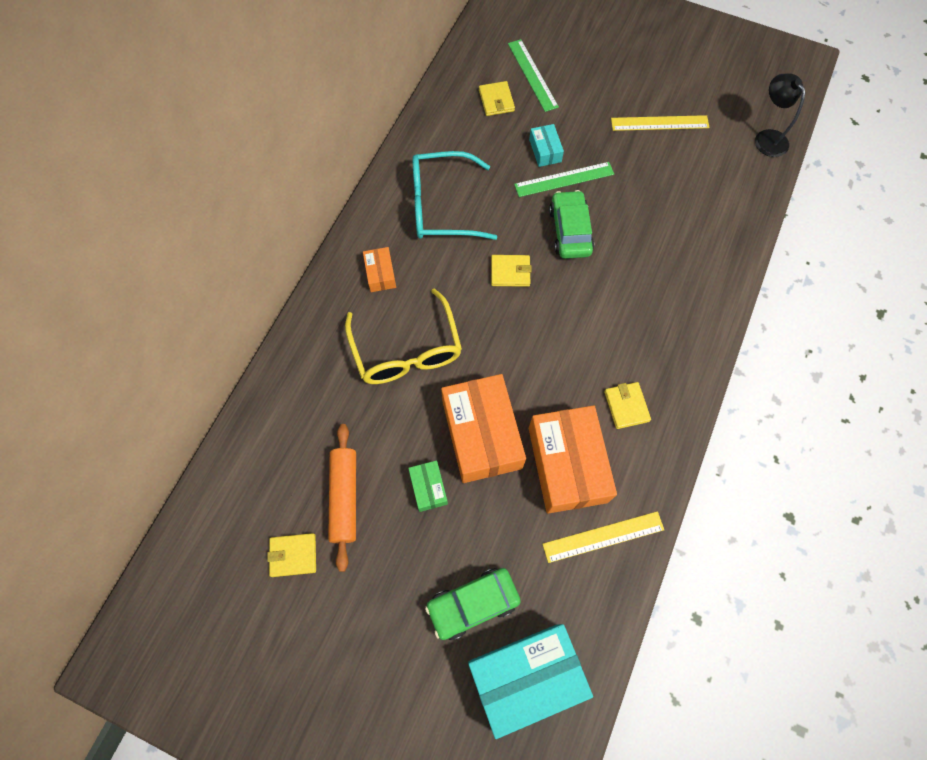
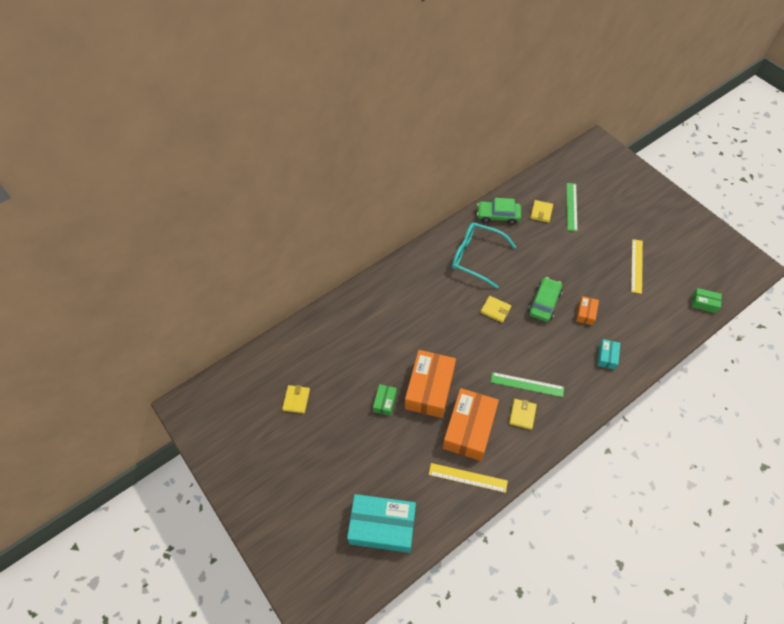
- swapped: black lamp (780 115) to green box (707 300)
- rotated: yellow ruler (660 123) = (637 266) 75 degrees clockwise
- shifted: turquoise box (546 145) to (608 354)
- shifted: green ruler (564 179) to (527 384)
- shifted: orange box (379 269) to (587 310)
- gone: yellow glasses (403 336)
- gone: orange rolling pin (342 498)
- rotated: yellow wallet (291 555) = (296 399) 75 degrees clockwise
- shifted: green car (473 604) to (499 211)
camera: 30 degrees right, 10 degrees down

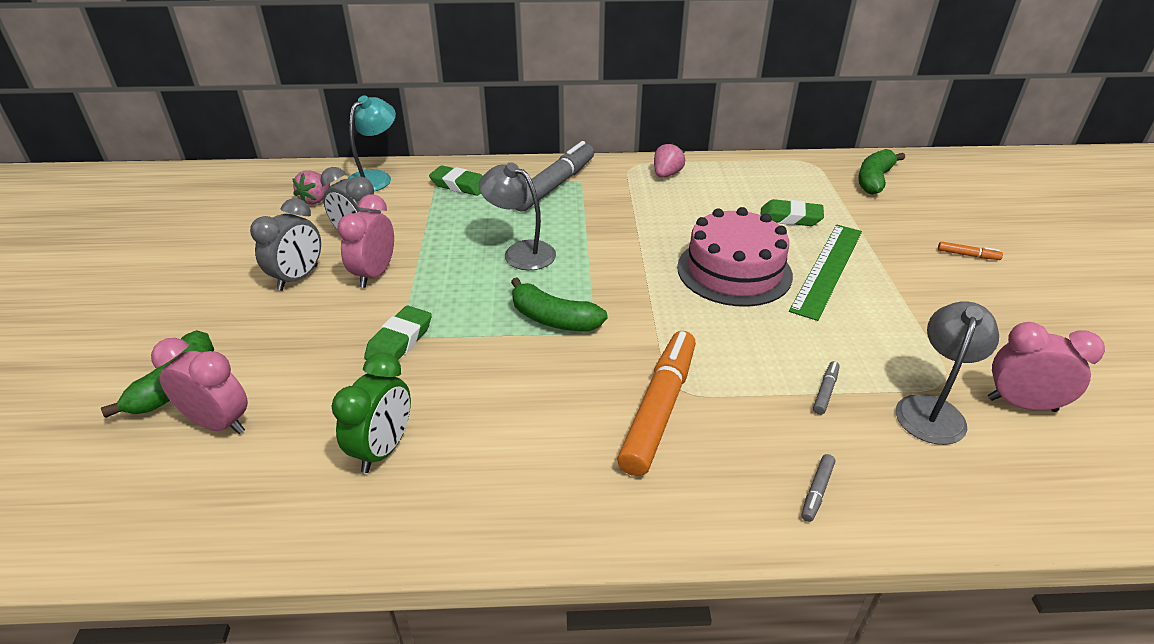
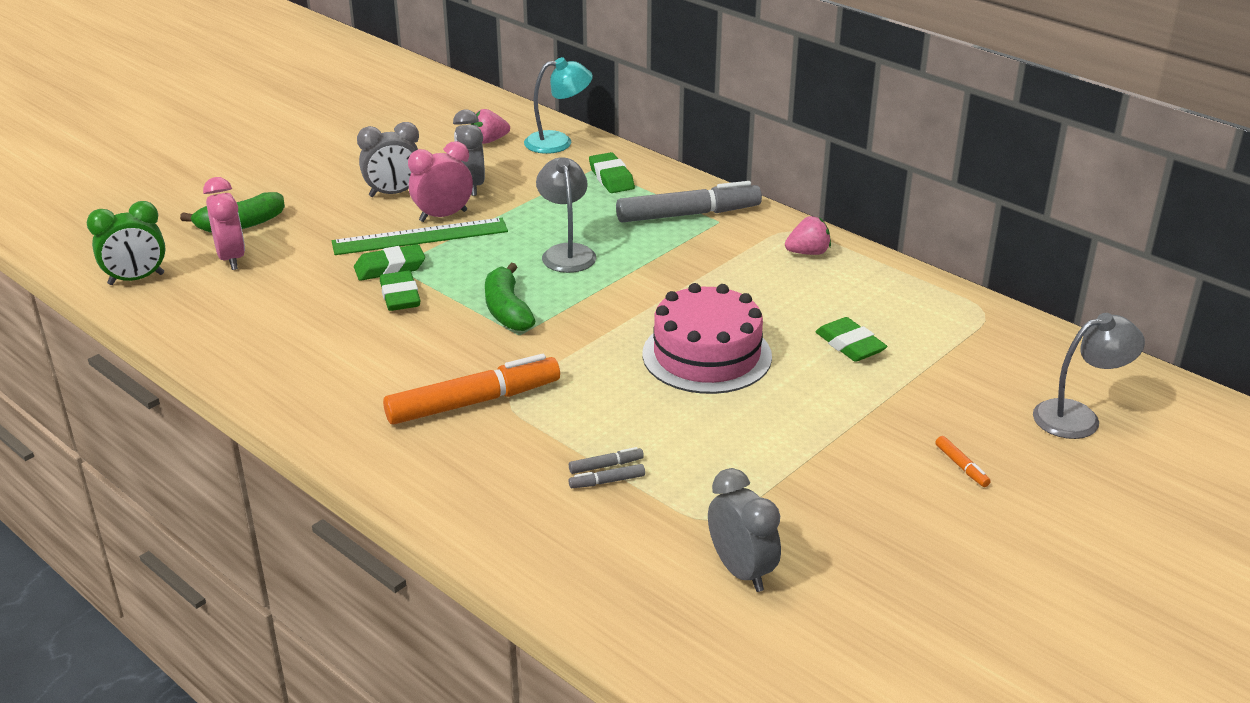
- gone: green banana (881 172)
- shifted: green ruler (825 273) to (420 236)
- shifted: grey lamp (947 373) to (1089 376)
- repainted: pink clock (1046 367) to grey clock (744 530)
- shifted: green clock (371 412) to (126 243)
- shifted: grey marker (818 488) to (607 476)
- new: green eraser (400 291)
camera: 45 degrees right, 5 degrees down

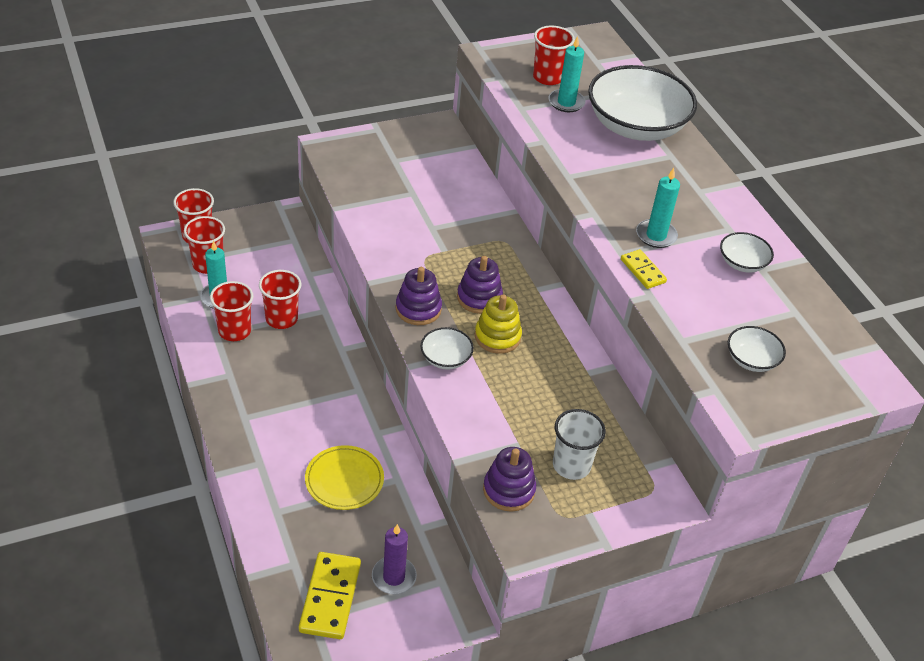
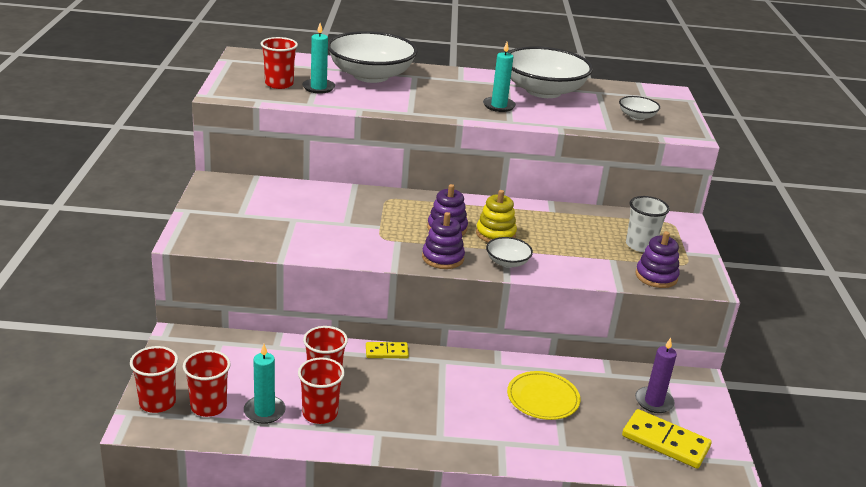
- scaled: white bowl (747 252) = (550 72) x2.26
- shifted: yellow domino (644 269) to (387 350)
camera: 65 degrees left, 15 degrees down

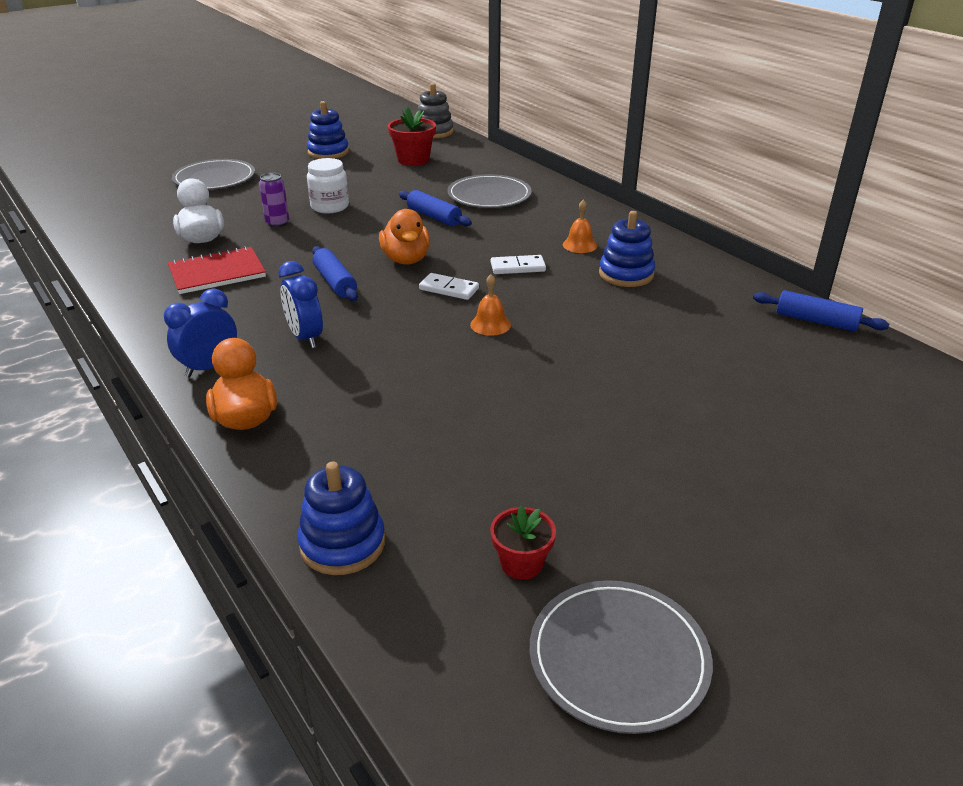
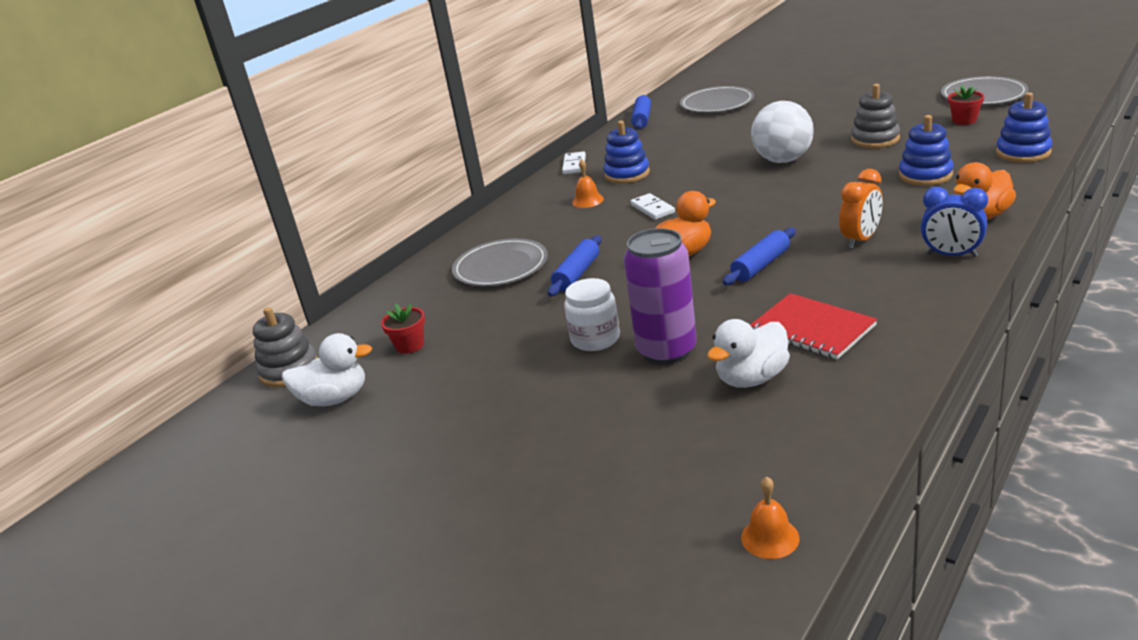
- shifted: blue stacking toy (328 130) to (926 150)
- scaled: red flower pot (411 136) = (403 329) x0.64
- shifted: grey plate (213 174) to (717 99)
- scaled: purple can (274 200) = (660 296) x1.94
- repainted: blue clock (300 304) to orange clock (861 209)
- shifted: white domino (449 286) to (574 162)
- shifted: orange bell (490 305) to (770 518)
- new: grey stacking toy (875 116)
- new: white ball (782 132)
- new: white duck (327 369)
camera: 105 degrees left, 5 degrees down

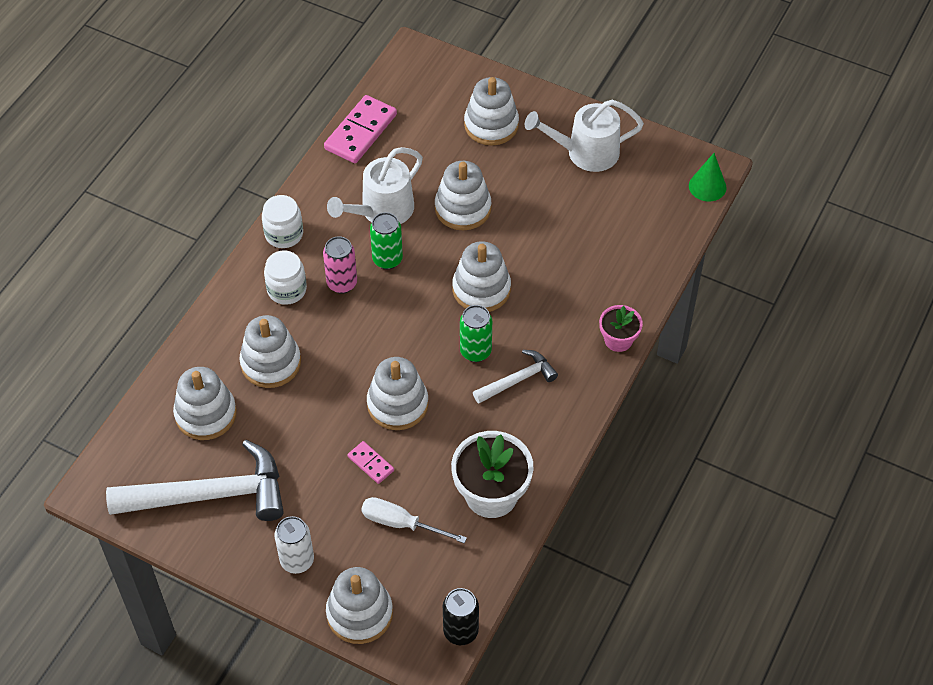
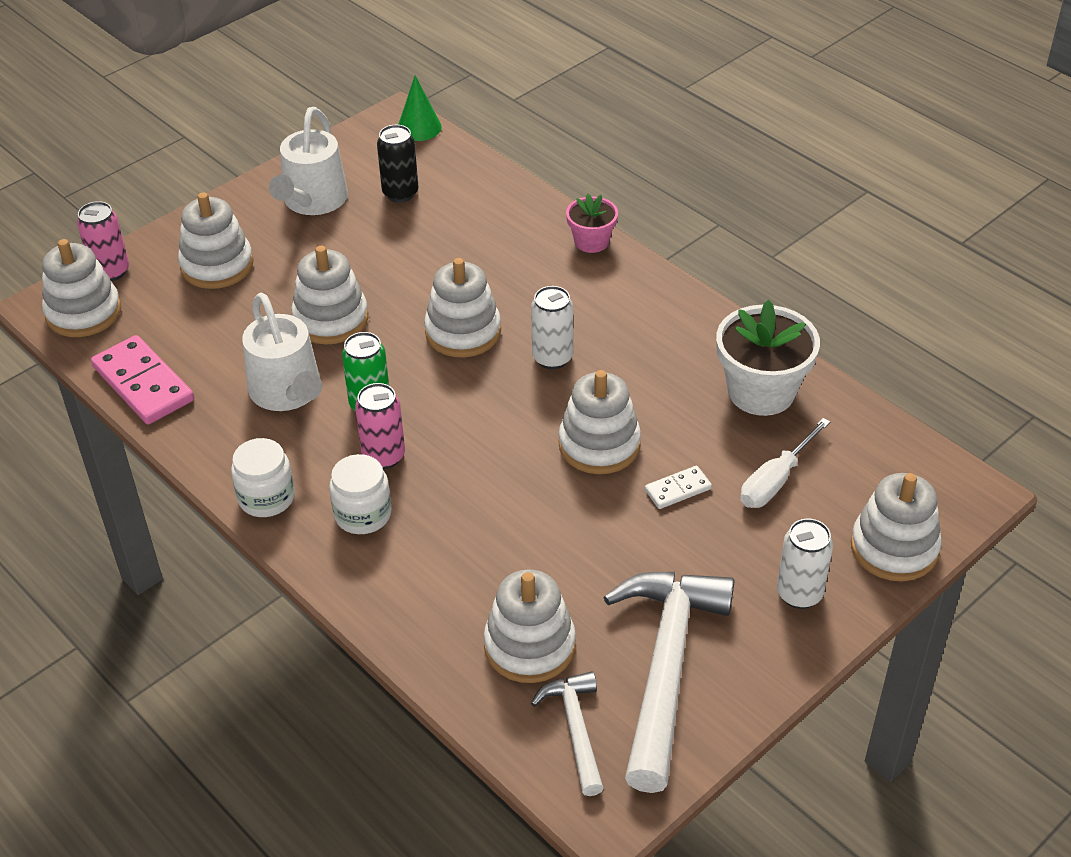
- repainted: green can (476 333) to white can (552 327)
- shifted: white stacking toy (270 351) to (81 288)
- shifted: white hammer (515 377) to (567 733)
- repainted: pink domino (370 462) to white domino (678 487)
- shifted: black can (461 616) to (397 163)
- new: pink can (103 241)
camera: 70 degrees left, 10 degrees down

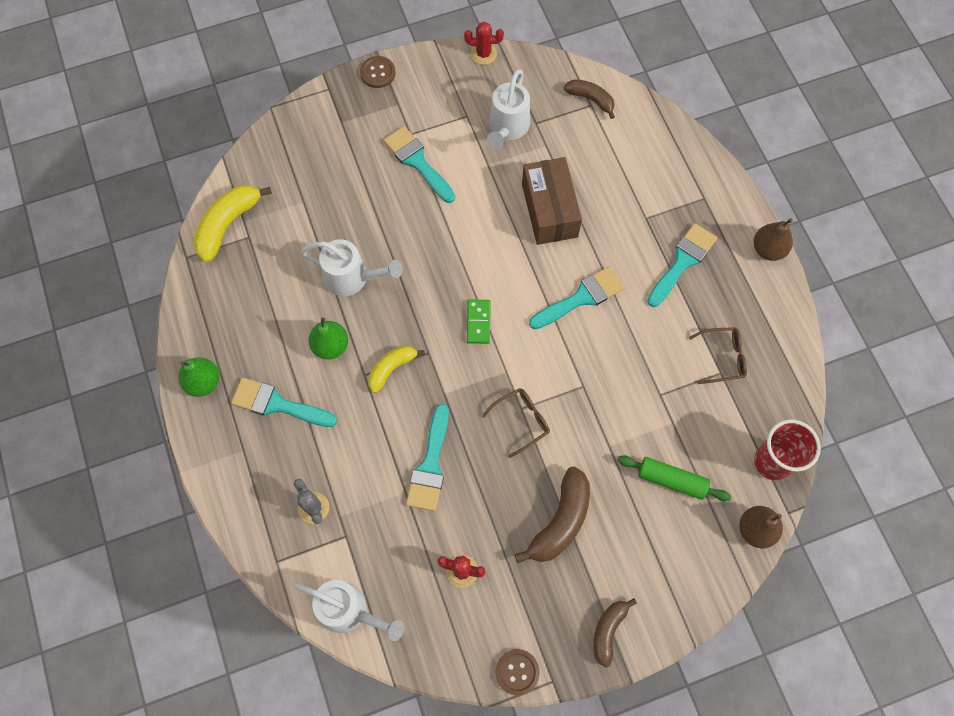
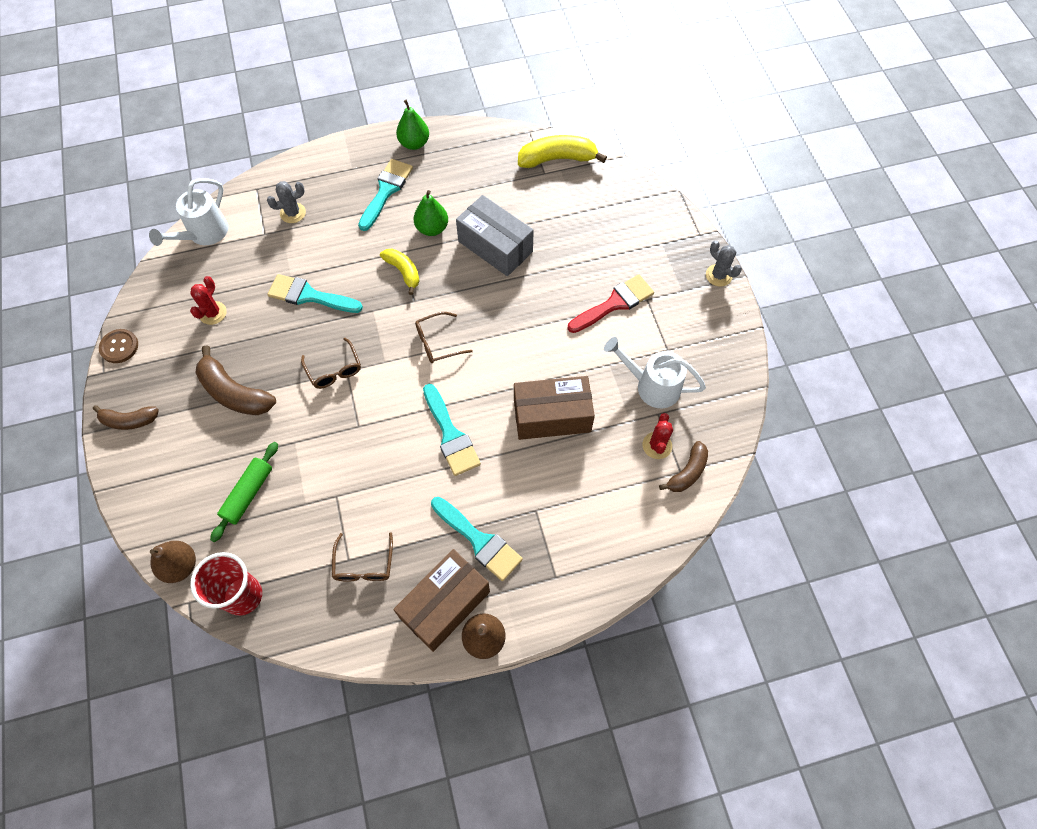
- shifted: red cactus (484 43) to (658 436)
- swapped: brown button (378 72) to grey cactus (724 263)
- repainted: turquoise brush (419 164) to red brush (611 303)
- rotated: yellow banana (232 224) = (562 151) 45 degrees counterclockwise
- swapped: white watering can (352 267) to grey box (495 235)
- swapped: green domino (479 322) to brown glasses (444 337)
- rotated: brown banana (615 633) = (126 417) 150 degrees clockwise
- new: brown box (441 600)
camera: 95 degrees right, 5 degrees down

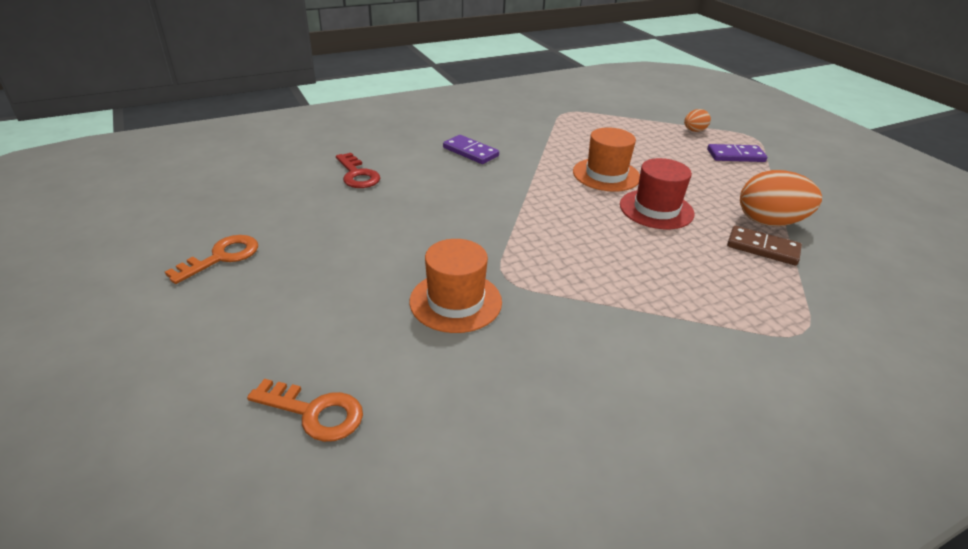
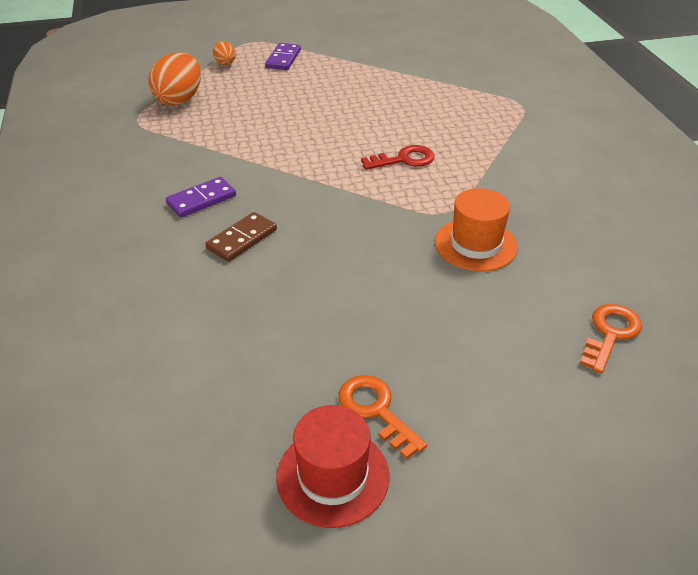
- gone: orange hat (606 159)
- shifted: red key (358 170) to (398 157)
- shifted: red hat (657 193) to (333 466)
- shifted: orange egg (781 198) to (174 78)
- shifted: brown domino (764 245) to (241 237)
camera: 75 degrees left, 5 degrees up

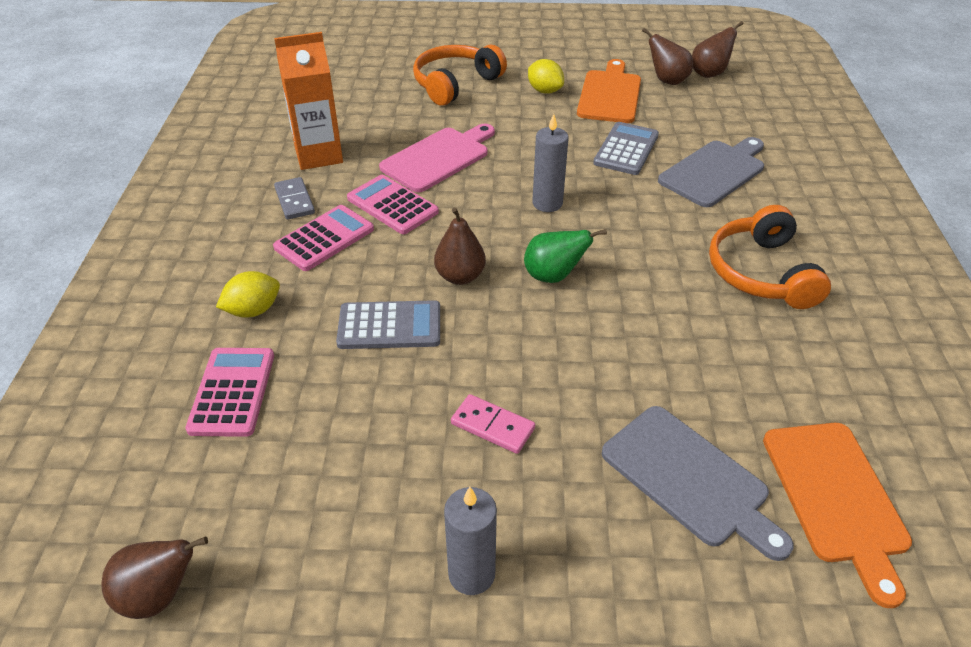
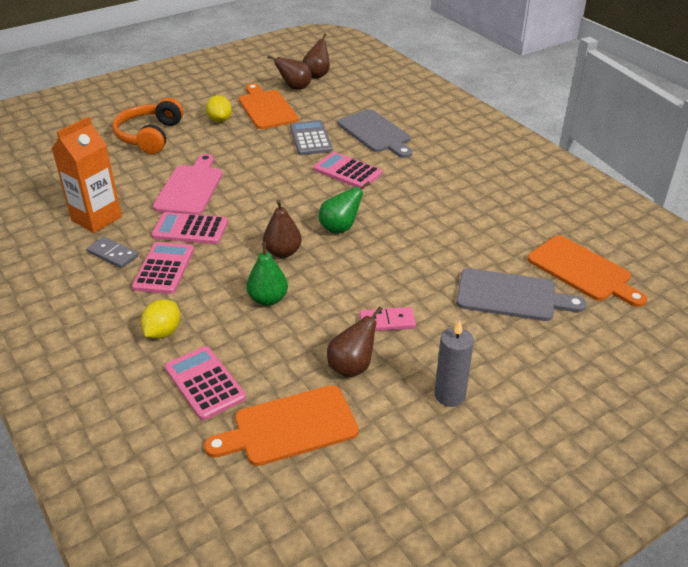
- rotated: yellow lemon (546 76) = (219 108) 60 degrees clockwise
- gone: grey candle (550 163)
- rotated: grey cutting board (711 172) = (375 133) 135 degrees clockwise
- gone: orange headphones (770 257)
- swapped: grey calculator (388 324) to green pear (267 274)
- shifted: brown pear (154 577) to (355 342)
- new: pink calculator (347 170)
- new: orange cutting board (281 425)
camera: 35 degrees left, 5 degrees down

